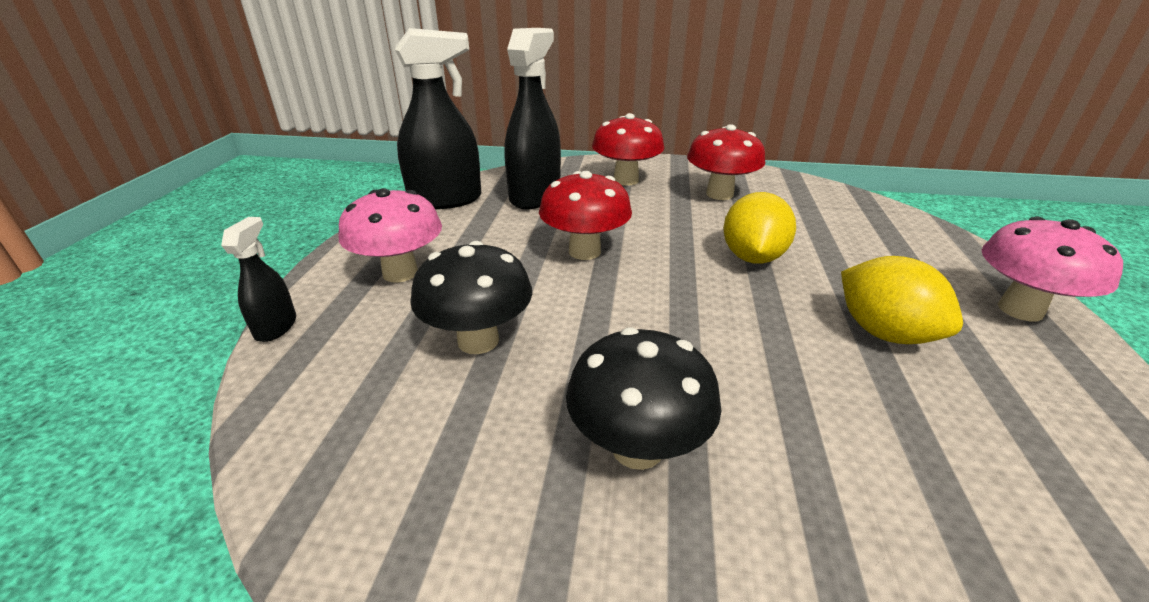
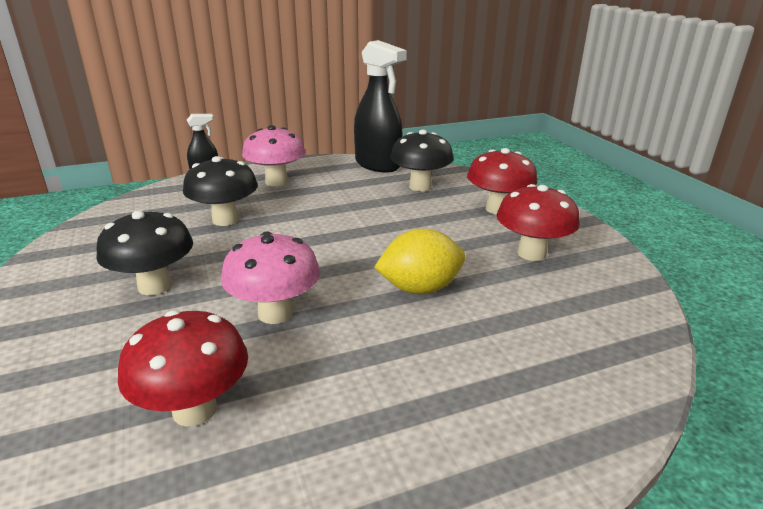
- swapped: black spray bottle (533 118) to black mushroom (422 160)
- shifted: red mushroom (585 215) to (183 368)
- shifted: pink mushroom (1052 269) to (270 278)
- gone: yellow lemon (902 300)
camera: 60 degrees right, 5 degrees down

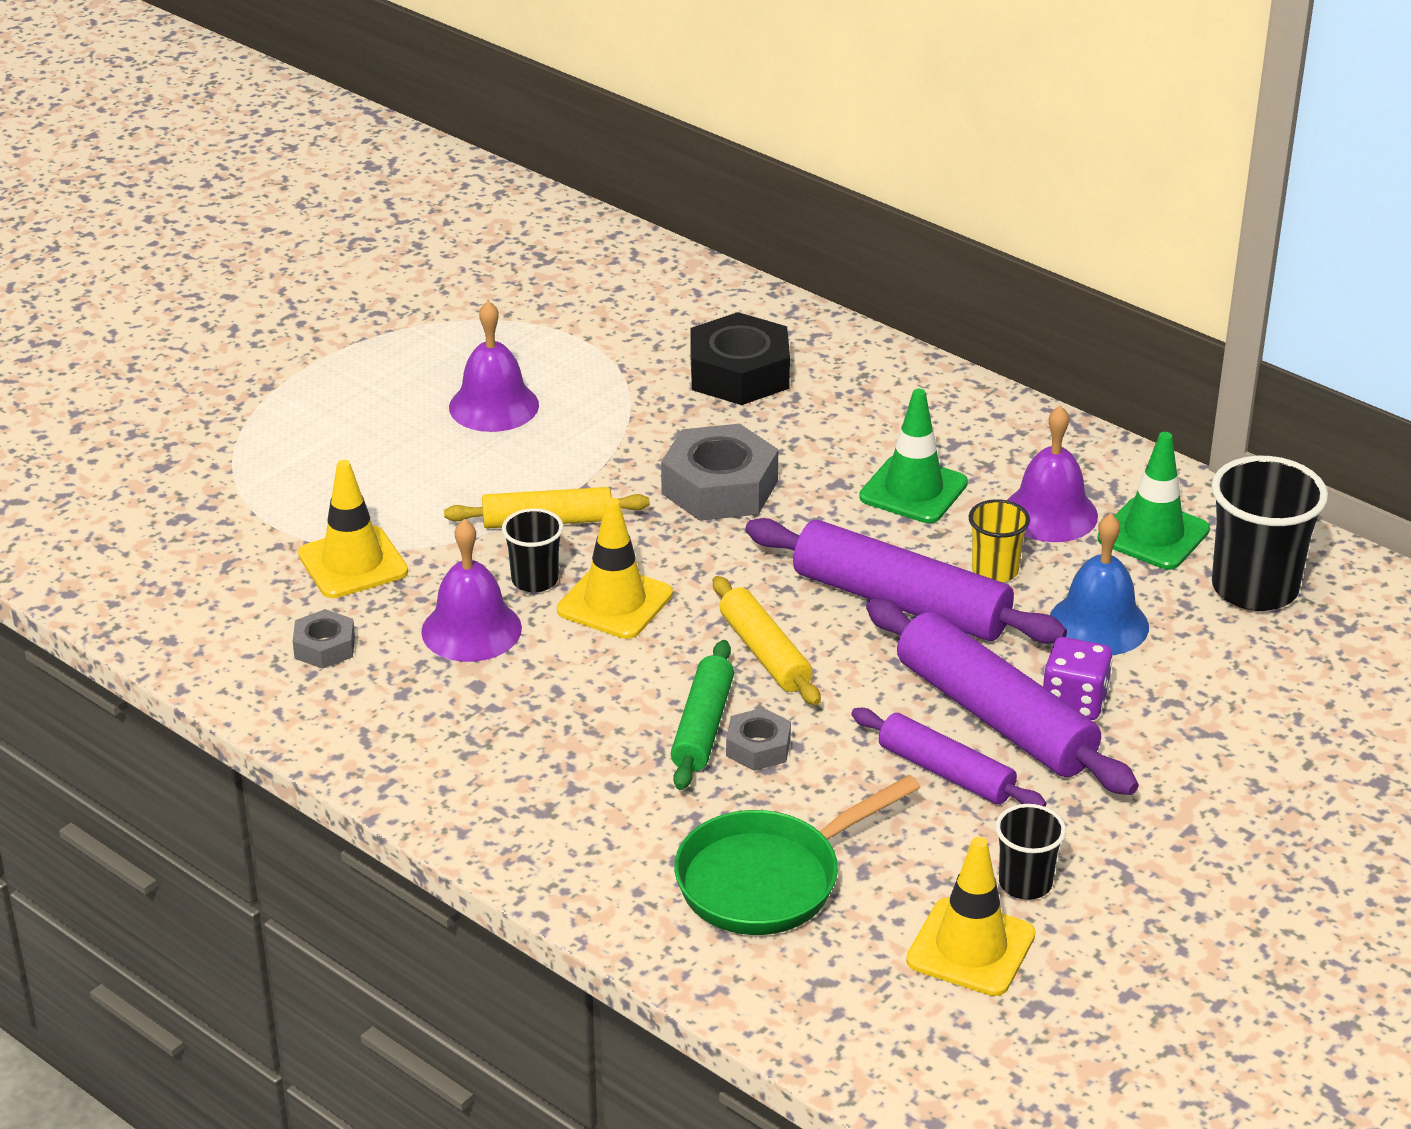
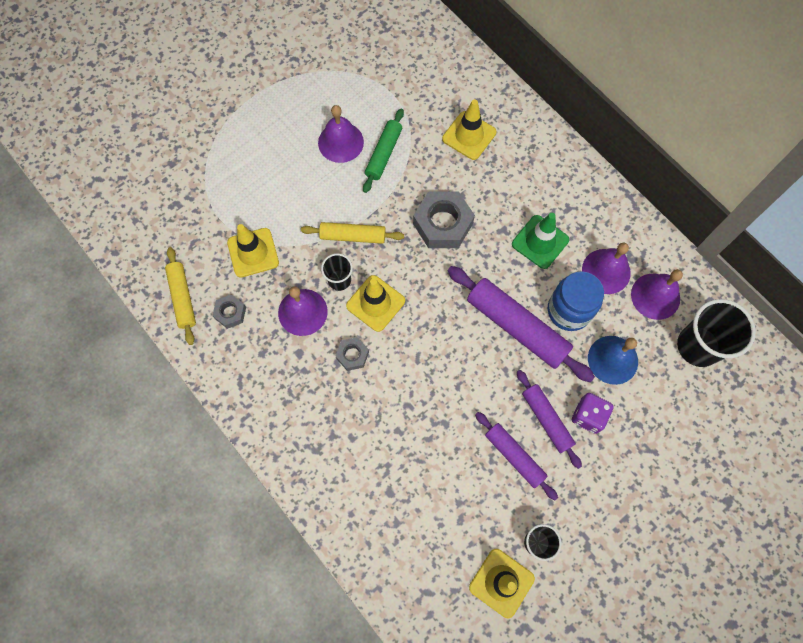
- swapped: black nut (740 358) to yellow traffic cone (469 129)
- swapped: green traffic cone (1153 501) to purple bell (657 294)
- swapped: yellow cup (999 541) to blue jar (576 301)
- shifted: yellow rolling pin (767 641) to (180 296)
- scaled: purple rolling pin (1002 696) = (549 419) x0.60
- shifted: green rolling pin (702 715) to (383 150)
- shifted: grey nut (758 739) to (352 354)
- gone: green pan (797 855)
camera: 10 degrees right, 35 degrees up

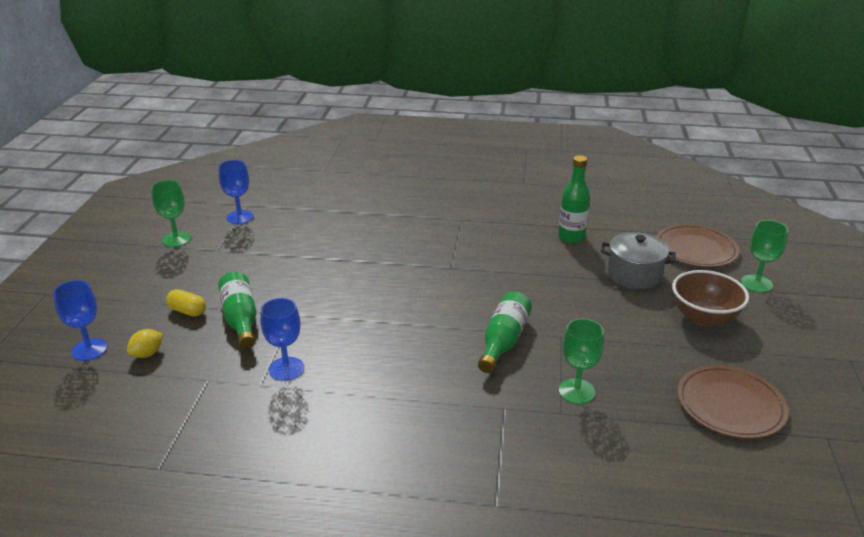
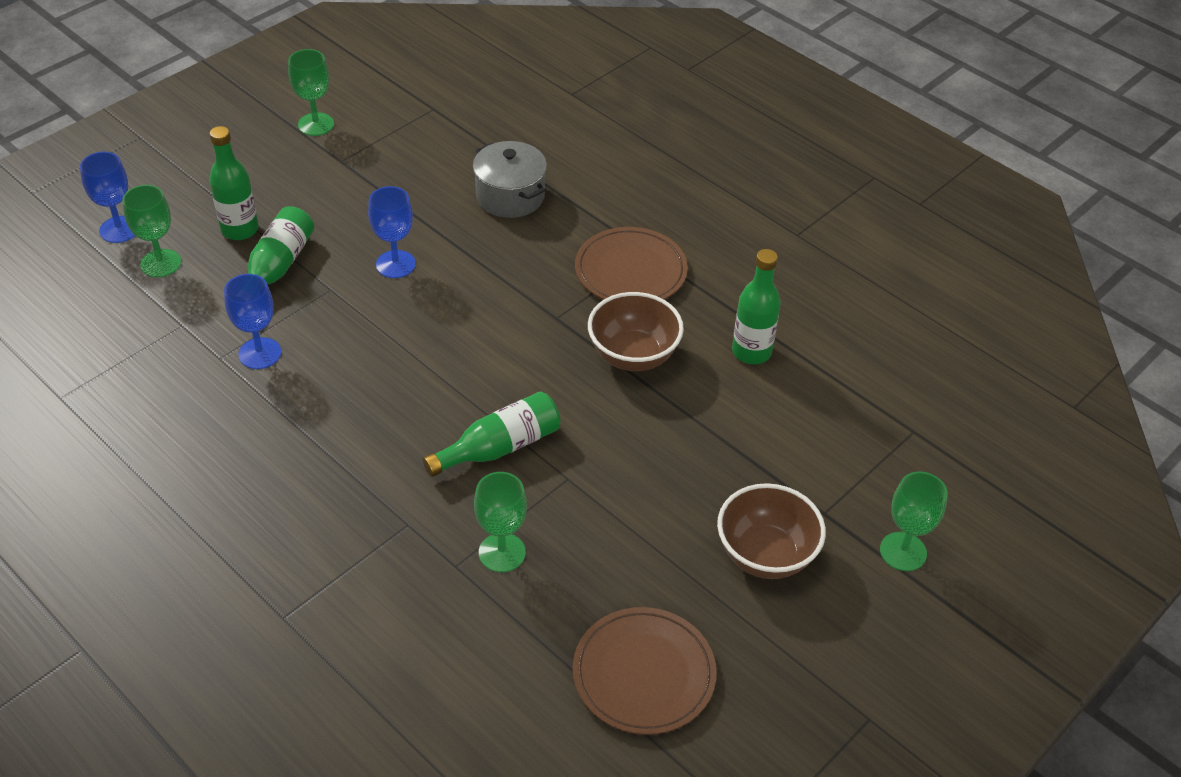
- shifted: blue goblet (236 192) to (392 232)
- shifted: brown plate (697 245) to (631 263)
- shifted: grey pot (638 260) to (510 179)
- swapped: yellow capsule (186 303) to green bottle (234 183)
- swapped: yellow lemon (145 343) to green goblet (151 231)
- new: brown bowl (636 331)
camera: 35 degrees right, 15 degrees up

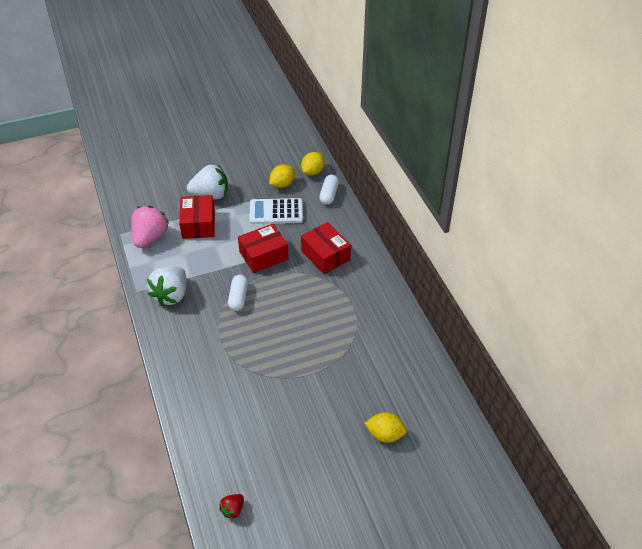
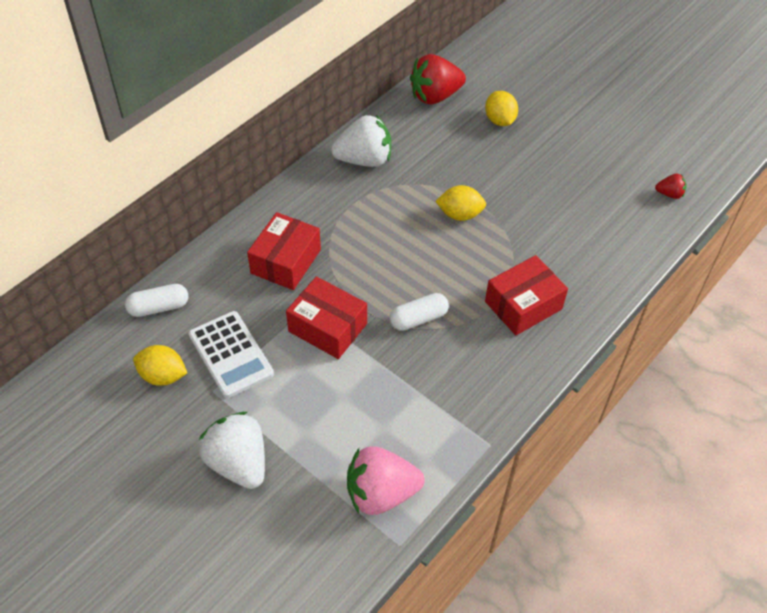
- shifted: yellow lemon (313 164) to (460 203)
- shifted: red box (197 217) to (526 295)
- shifted: white strawberry (167 286) to (361 141)
- new: red strawberry (438 79)
camera: 120 degrees left, 5 degrees up

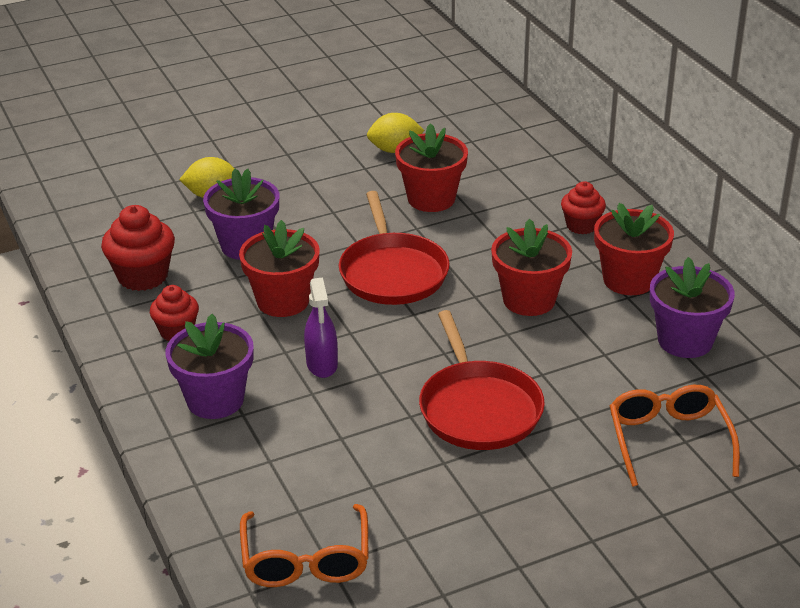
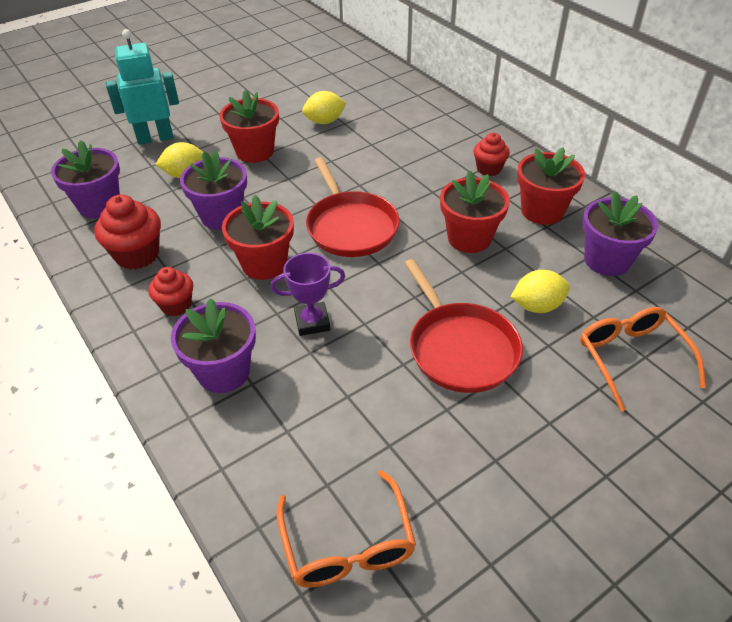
- shifted: red flower pot (431 167) to (249 126)
- swapped: purple spray bottle (321 327) to purple trophy (308 294)
- new: turquoise robot (142 87)
- new: purple flower pot (85 179)
- new: yellow lemon (540 291)
camera: 10 degrees left, 10 degrees up

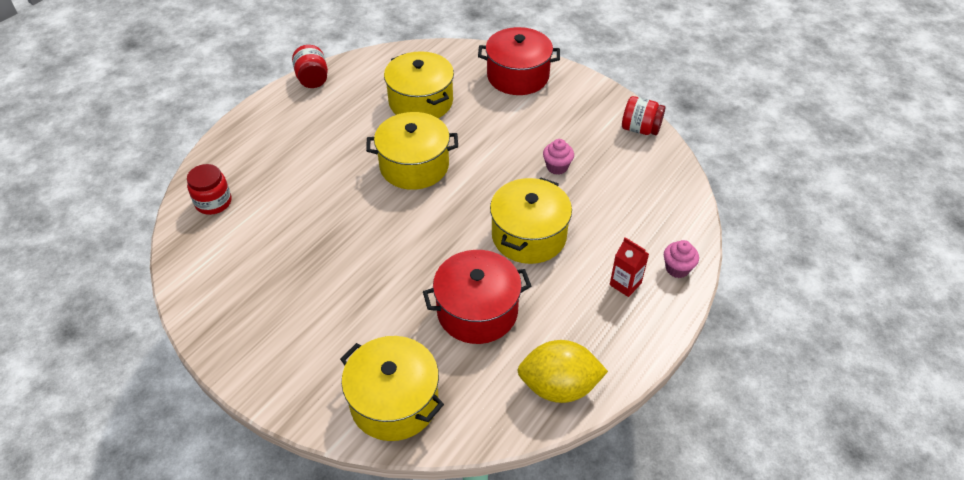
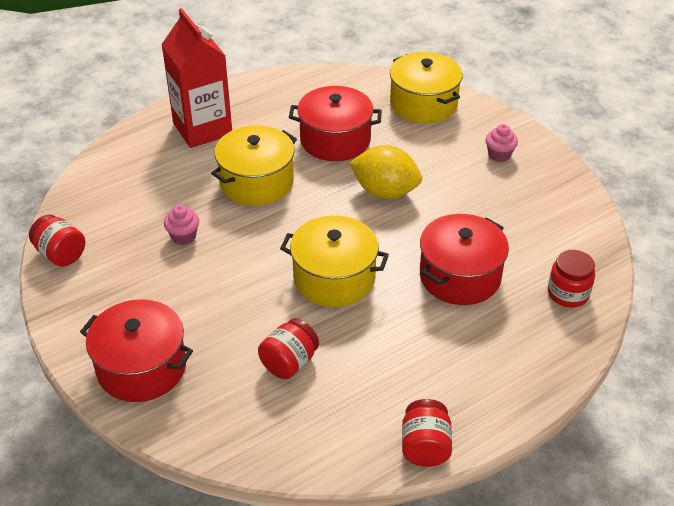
- swapped: yellow pot (419 84) to red jar (288 348)
- scaled: red carton (629 267) = (196 78) x2.23
- shifted: pink cupcake (681 259) to (502 143)
- shifted: yellow lemon (562 371) to (385 172)
- new: red pot (464 259)
camera: 160 degrees left, 5 degrees down

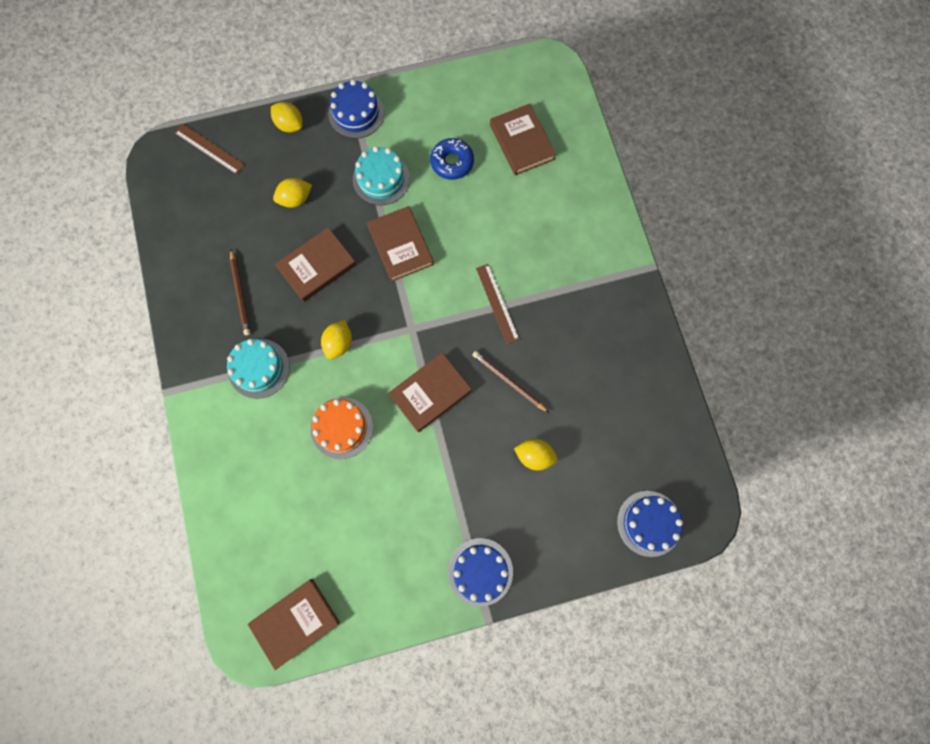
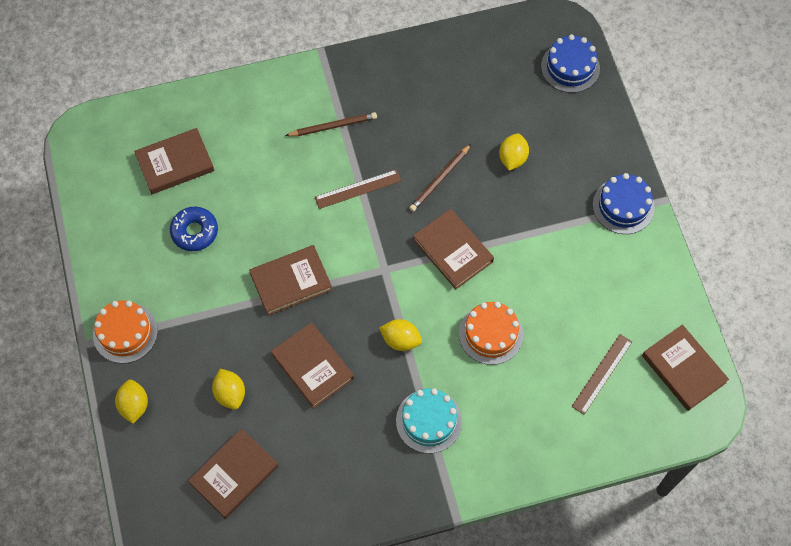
- repainted: blue cake (356 109) to orange cake (125 331)
- rotated: yellow lemon (287 117) = (131 401) 45 degrees counterclockwise
- shifted: brown ruler (209 149) to (601 374)
- gone: turquoise cake (381 175)
- shifted: brown pencil (240 292) to (331 124)
- new: brown book (233 473)
camera: 90 degrees left, 10 degrees down

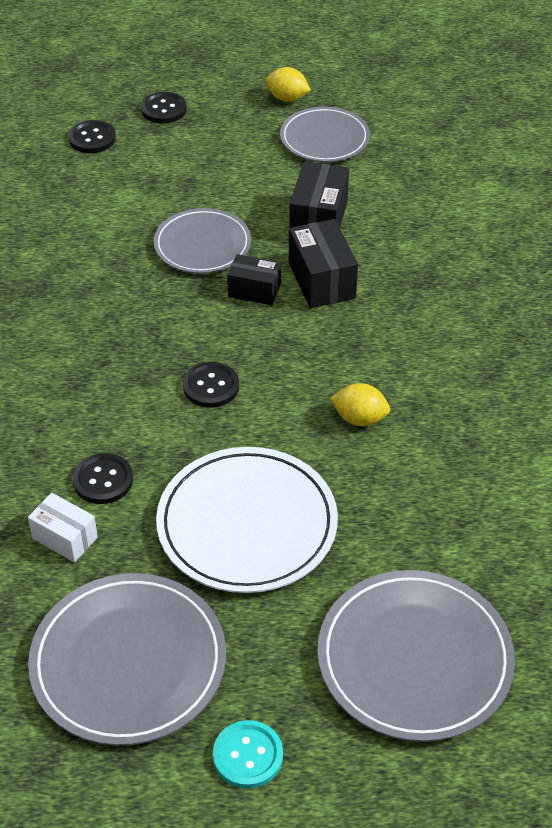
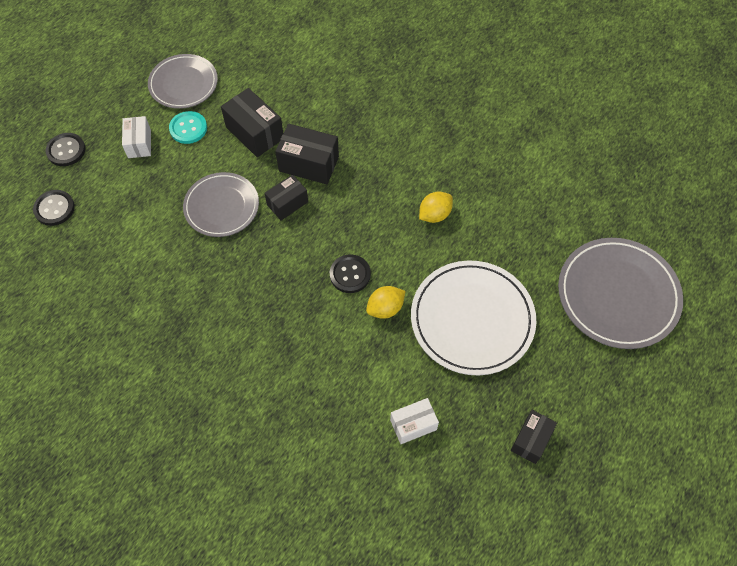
- shifted: yellow lemon (288 84) to (386 302)
- gone: black button (103 478)
- swapped: grey plate (127 659) to black box (534 437)
- shifted: turquoise button (248 754) to (188 127)
- new: white box (136 137)
camera: 55 degrees left, 15 degrees up

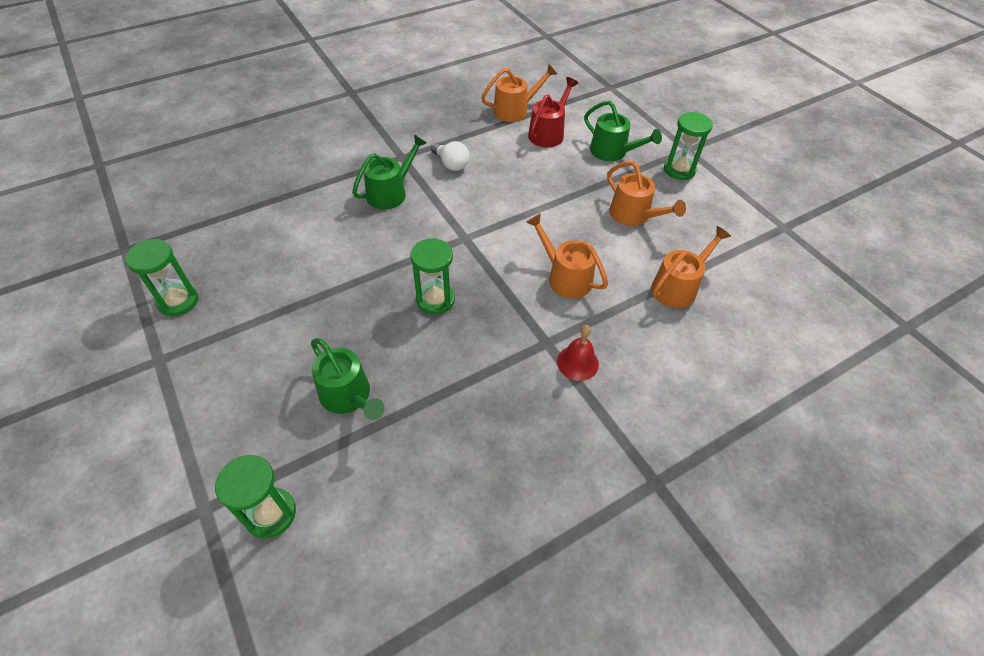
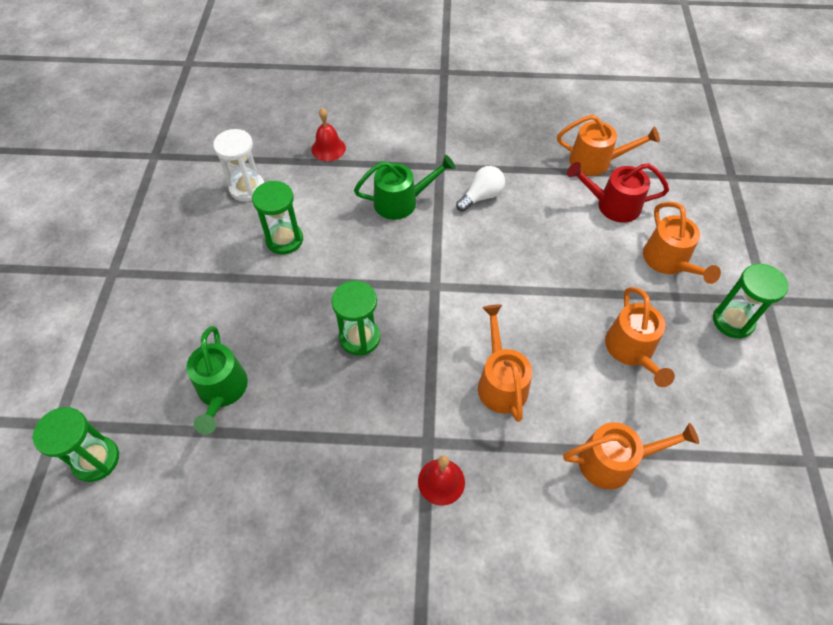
- rotated: red watering can (553 112) = (618 192) 150 degrees counterclockwise
- repainted: green watering can (623 130) to orange watering can (682 243)
- rotated: white light bulb (450 156) = (480 188) 120 degrees counterclockwise
- shifted: green hourglass (162 277) to (277 218)
- new: red bell (329 134)
- new: white hourglass (238 165)
camera: 35 degrees right, 5 degrees up

